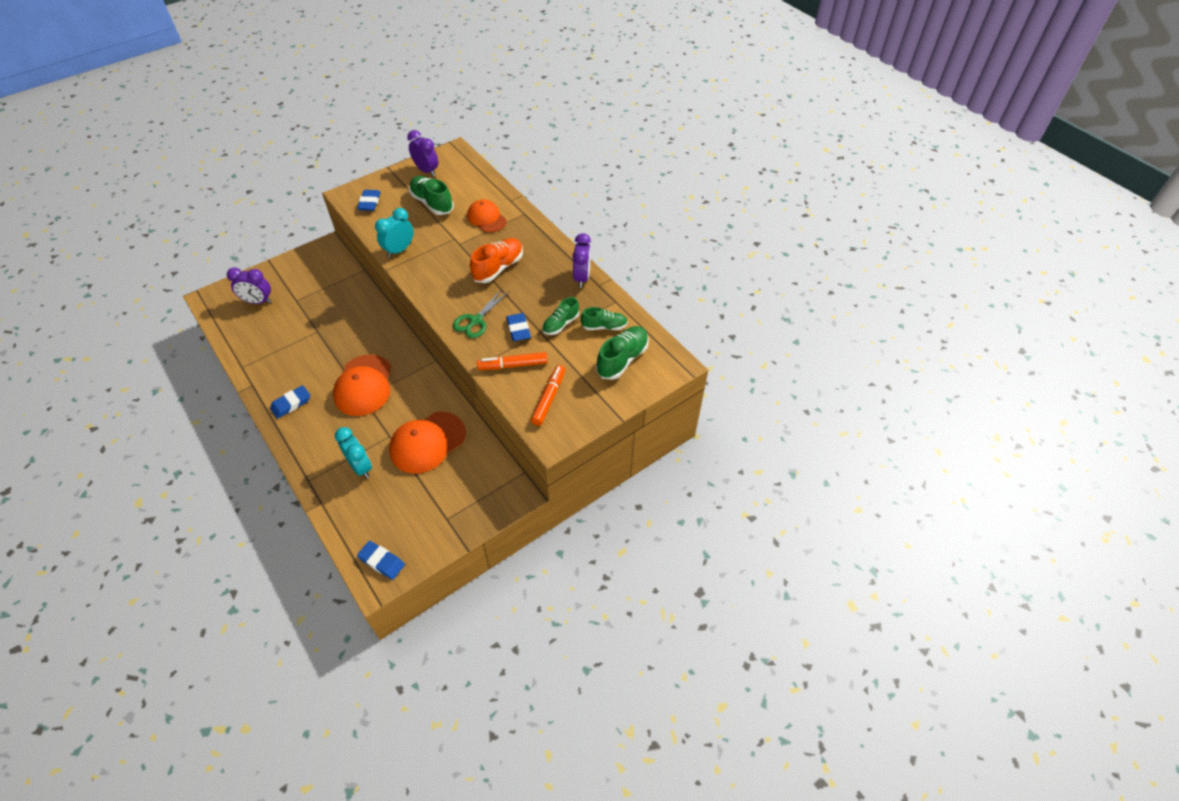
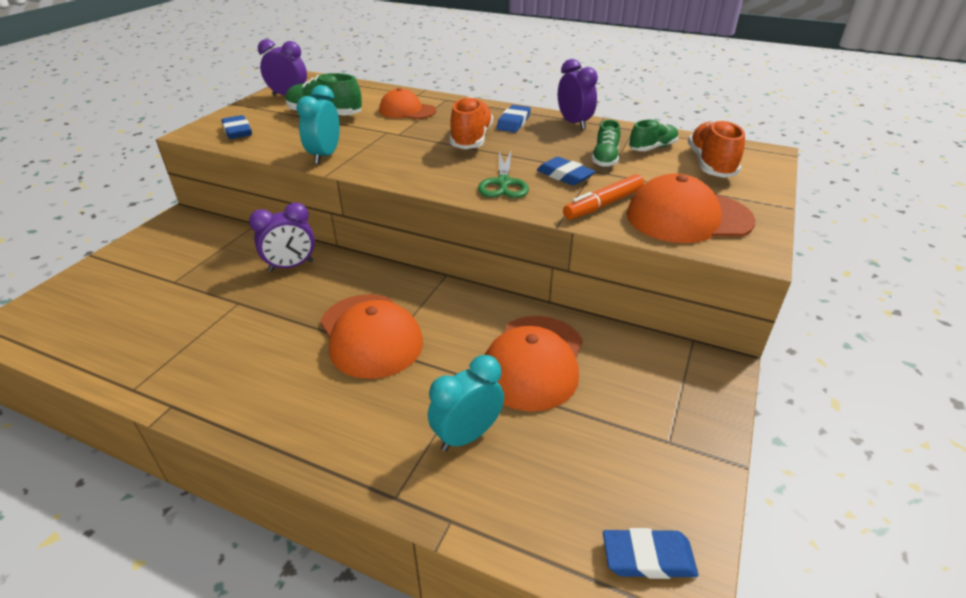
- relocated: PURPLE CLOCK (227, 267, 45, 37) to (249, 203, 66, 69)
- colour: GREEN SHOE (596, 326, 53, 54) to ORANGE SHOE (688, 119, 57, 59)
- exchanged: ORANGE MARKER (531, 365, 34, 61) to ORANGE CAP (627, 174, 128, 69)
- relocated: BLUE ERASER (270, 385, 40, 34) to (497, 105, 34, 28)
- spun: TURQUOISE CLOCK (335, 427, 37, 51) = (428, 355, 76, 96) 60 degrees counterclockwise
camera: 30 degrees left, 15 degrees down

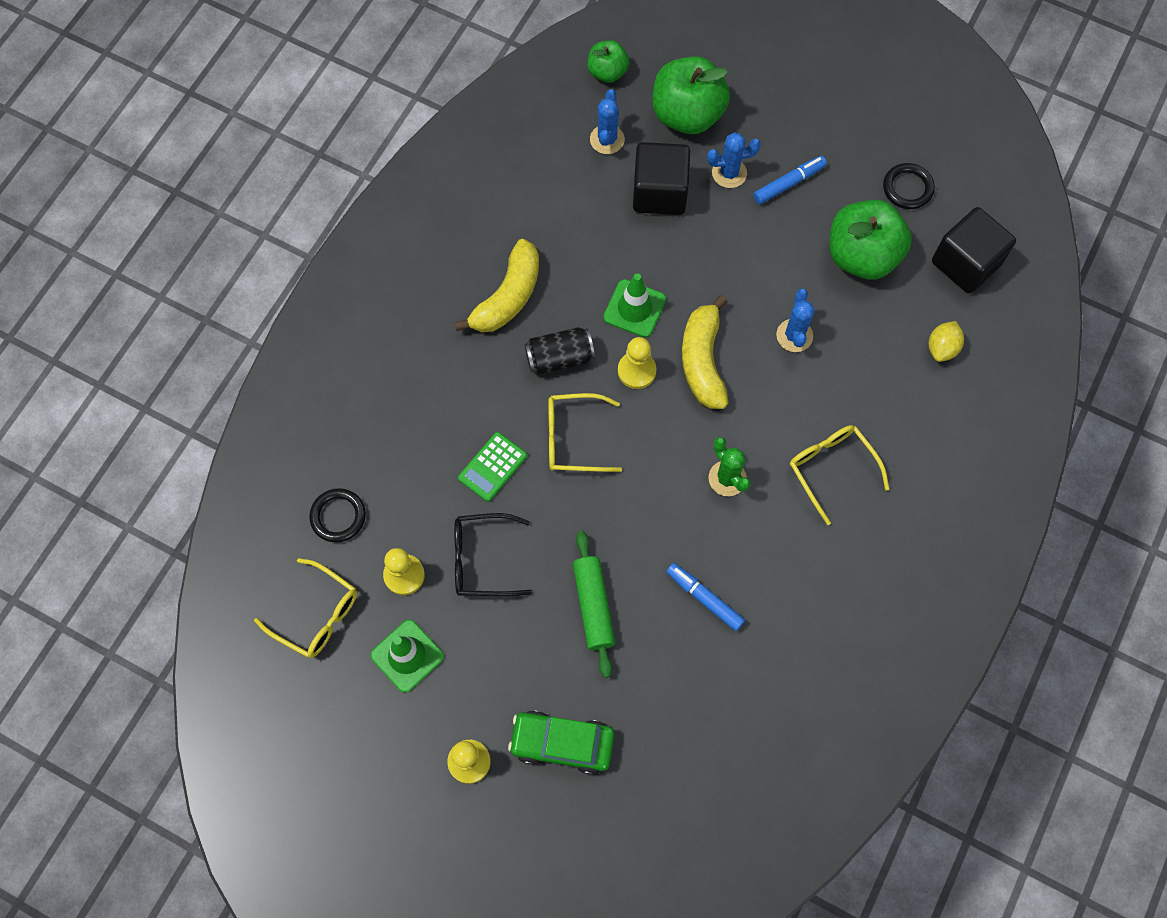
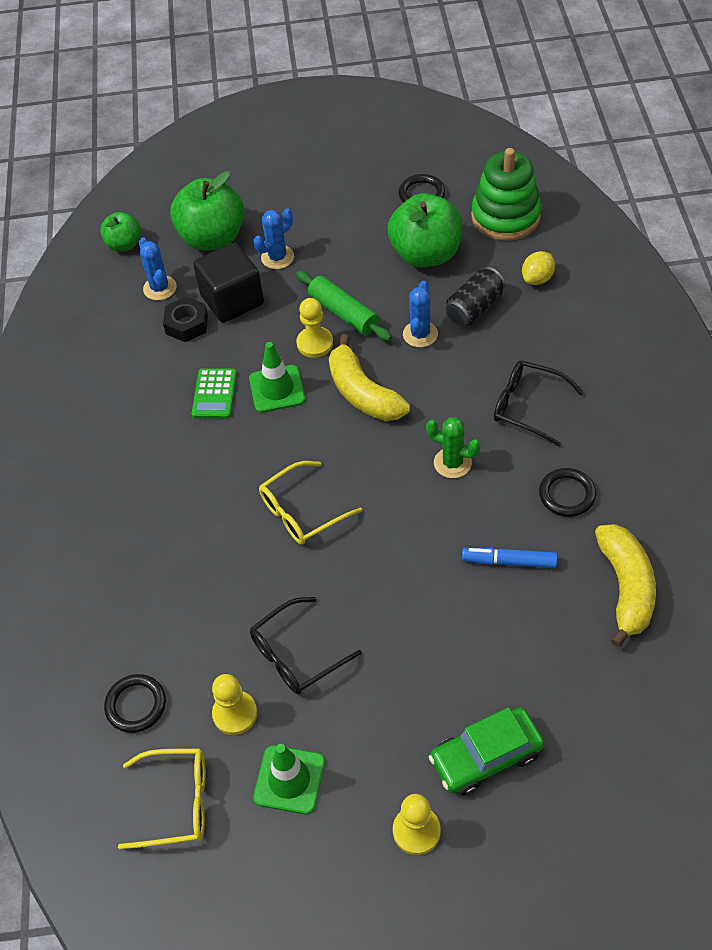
- missing: BLUE MARKER (753, 156, 74, 48)
- exchanged: BLACK CUBE (932, 207, 84, 86) to GREEN STACKING TOY (471, 148, 71, 93)
- relocated: YELLOW BANANA (454, 239, 85, 93) to (595, 524, 61, 124)
- spun: BLUE CACTUS (776, 289, 39, 63) = (403, 281, 35, 67) 45 degrees clockwise
- spun: YELLOW LEMON (929, 321, 35, 41) = (522, 251, 33, 34) 45 degrees clockwise
- relocated: BLACK CAN (524, 327, 71, 48) to (446, 267, 59, 59)
- relocated: YELLOW PAWN (618, 337, 38, 52) to (296, 298, 37, 60)
- colour: YELLOW GLASSES (790, 425, 99, 100) to BLACK GLASSES (494, 361, 90, 85)
- relocated: GREEN CALCULATOR (458, 432, 69, 70) to (192, 368, 45, 51)
- relocated: GREEN ROLLING PIN (573, 531, 42, 147) to (296, 271, 96, 70)
- appeared: BLACK NUT (163, 297, 45, 45)
- appeared: BLACK RING (539, 468, 57, 49)
camera: 30 degrees left, 15 degrees down

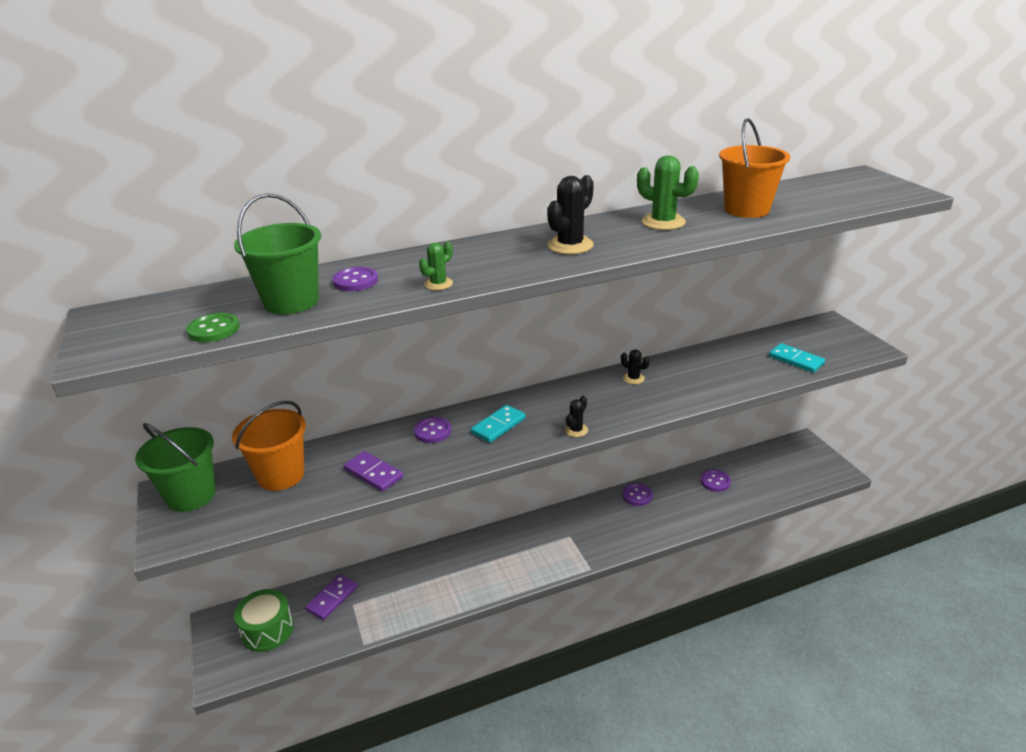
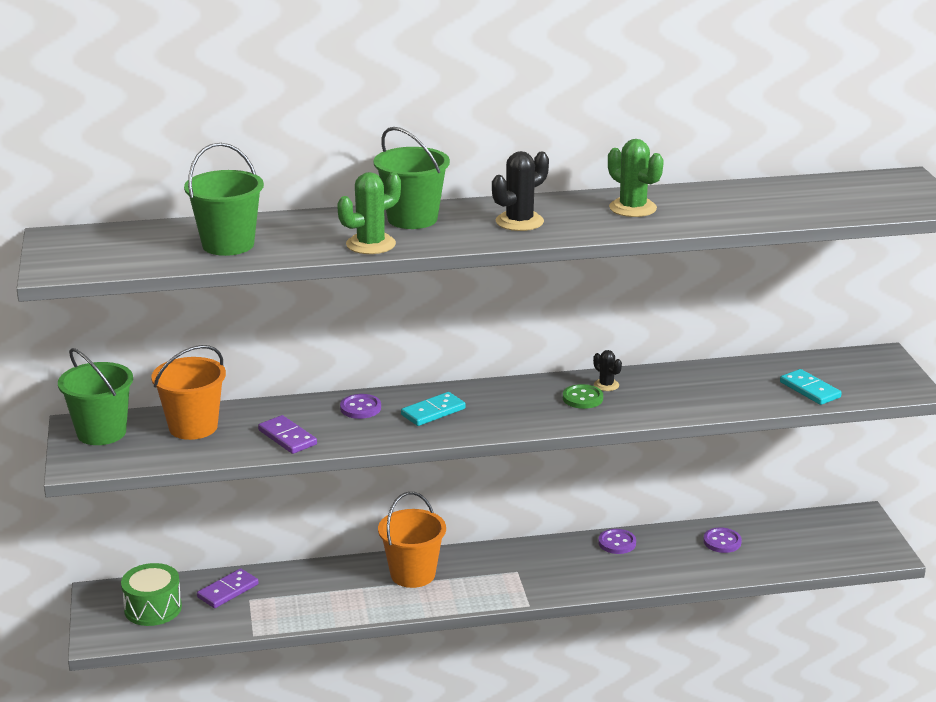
- relocated: ORANGE BUCKET (719, 118, 71, 100) to (378, 492, 68, 96)
- size: GREEN CACTUS (419, 241, 34, 49) = (337, 172, 64, 82) x1.75
- missing: PURPLE BUTTON (332, 267, 46, 24)
- relocated: GREEN BUTTON (186, 313, 53, 29) to (563, 384, 40, 25)
- missing: BLACK CACTUS (564, 396, 24, 41)
- appeared: GREEN BUCKET (374, 127, 76, 102)
camera: 10 degrees right, 5 degrees down

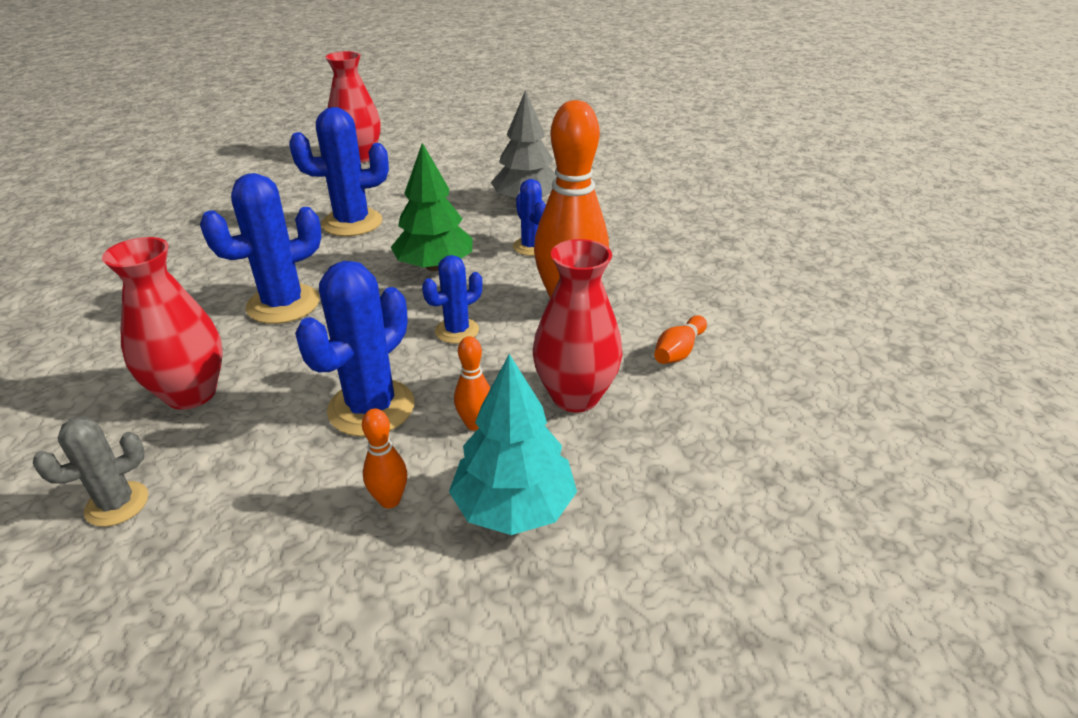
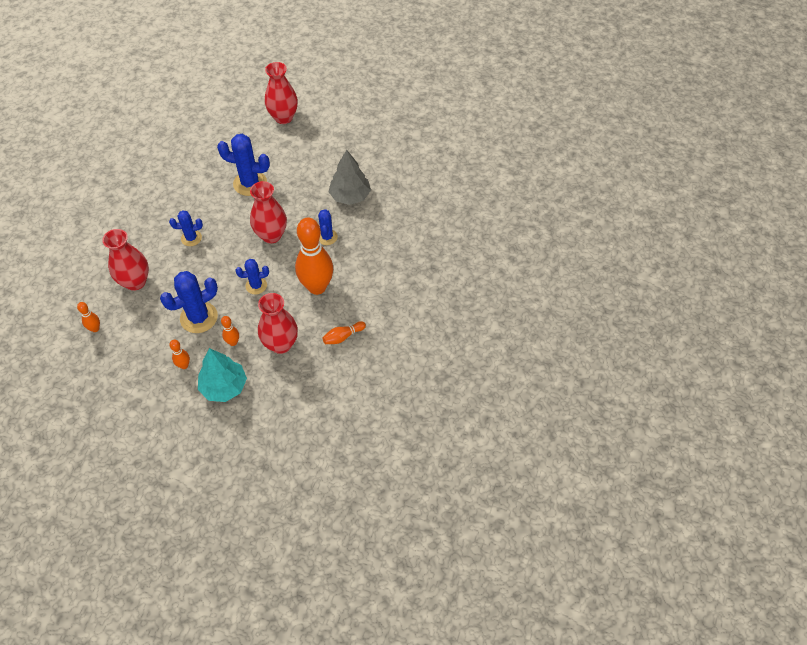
- exchanged: GREEN TREE (391, 143, 82, 128) to RED VASE (250, 181, 37, 62)
- size: BLUE CACTUS (200, 173, 122, 151) = (169, 210, 34, 36) x0.59
- exchanged: GREY CACTUS (33, 416, 115, 111) to ORANGE BOWLING PIN (77, 302, 23, 30)
camera: 25 degrees right, 20 degrees up

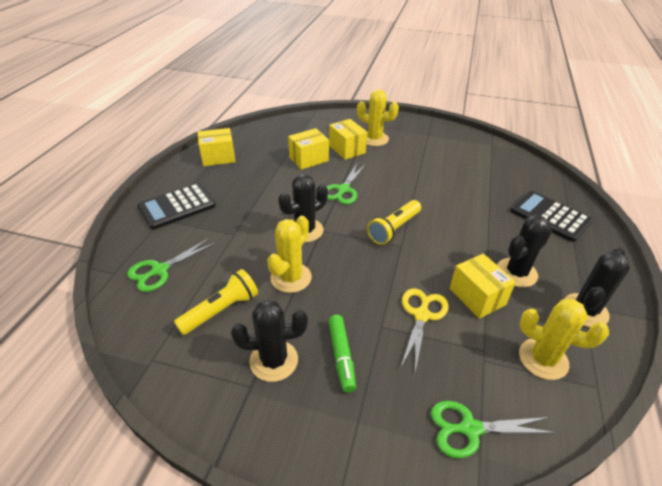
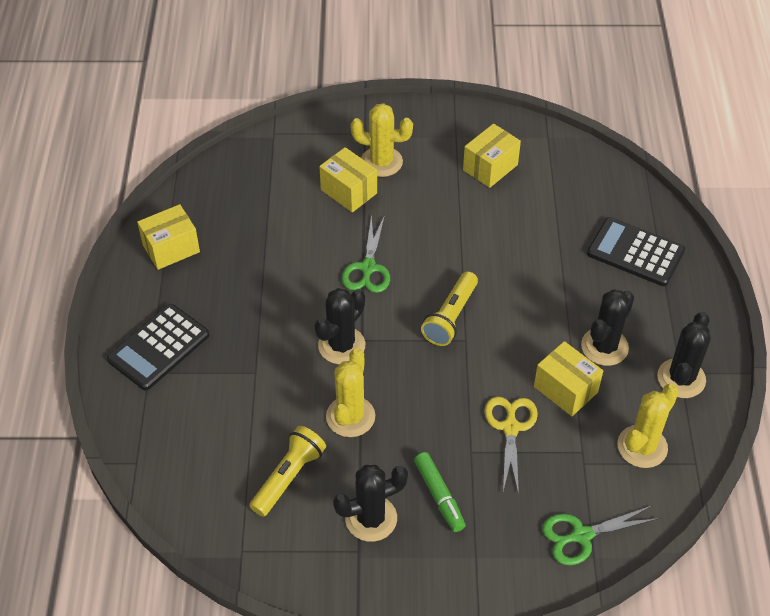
- relocated: YELLOW BOX (288, 128, 41, 42) to (463, 124, 58, 64)
- missing: GREEN SCISSORS (127, 238, 89, 54)
- spun: YELLOW CACTUS (519, 299, 90, 81) = (617, 384, 62, 84) 60 degrees counterclockwise
camera: 15 degrees left, 10 degrees up

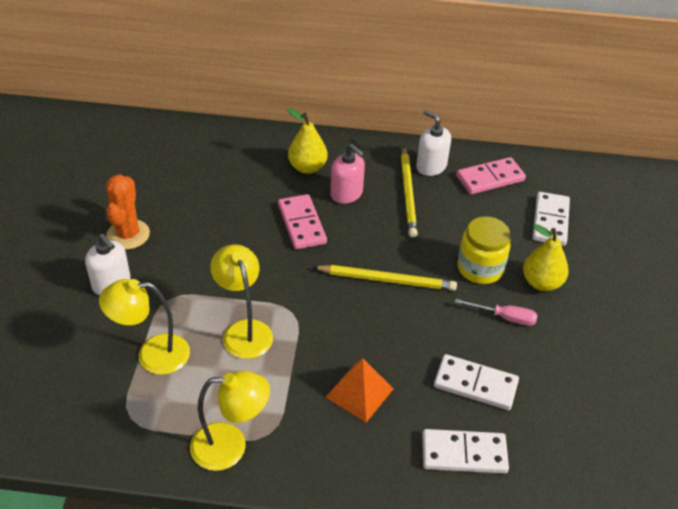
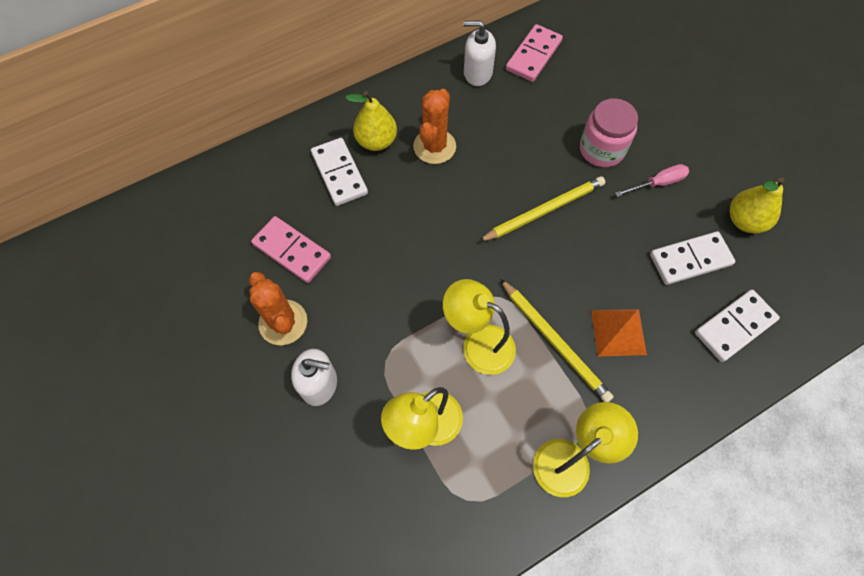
- exchanged: PINK SOAP DISPENSER (330, 144, 35, 60) to ORANGE CACTUS (413, 89, 43, 75)
- relocated: YELLOW PENCIL (401, 147, 17, 91) to (500, 279, 114, 123)
- relocated: WHITE DOMINO (532, 192, 38, 54) to (311, 138, 57, 68)
- relocated: PINK DOMINO (278, 194, 49, 55) to (251, 216, 80, 67)
- colour: YELLOW JAR (458, 216, 53, 68) to PINK JAR (580, 98, 58, 69)
- relocated: YELLOW PEAR (523, 224, 46, 67) to (729, 178, 55, 55)
camera: 35 degrees left, 20 degrees up

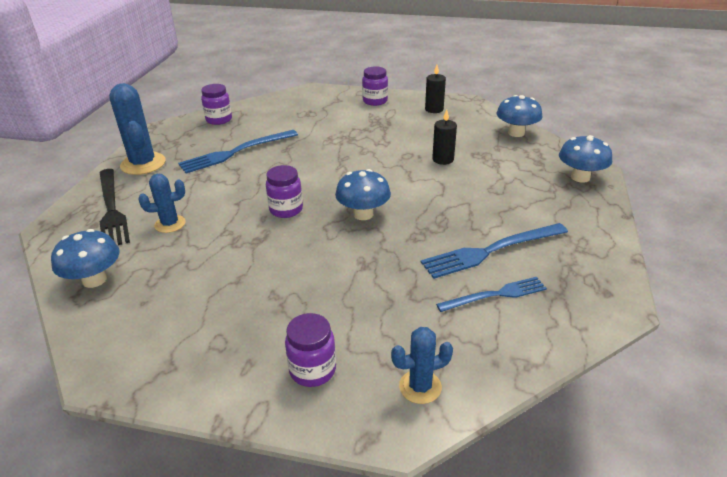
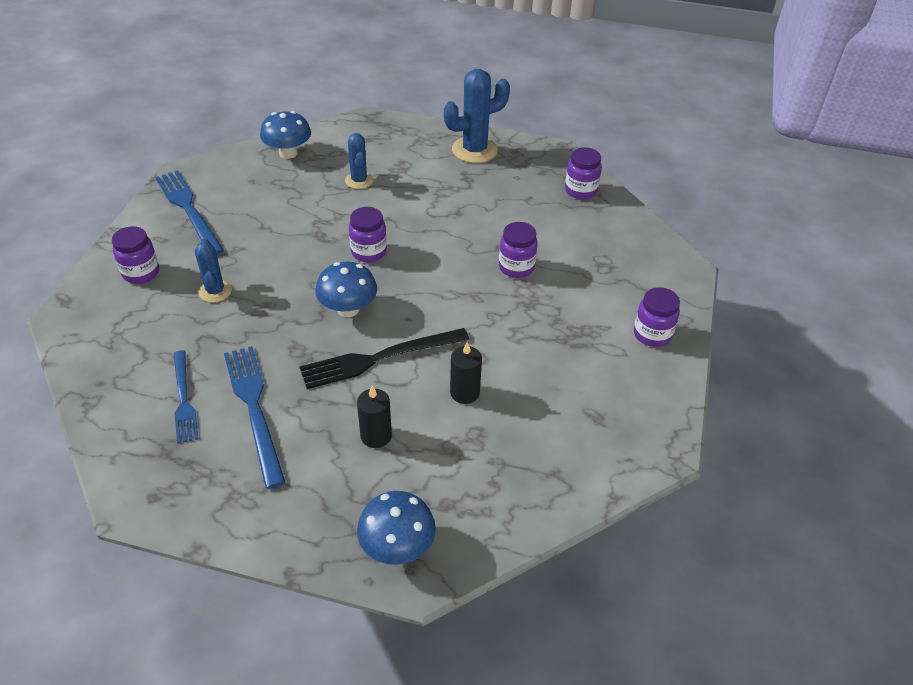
- relocated: BLACK CANDLE (425, 65, 21, 48) to (357, 386, 35, 62)
- missing: BLUE MUSHROOM (496, 95, 46, 42)
- relocated: BLUE FORK (178, 130, 120, 44) to (155, 170, 69, 85)
- relocated: BLACK FORK (100, 169, 30, 76) to (300, 328, 169, 61)
- relocated: BLUE CACTUS (391, 327, 62, 77) to (195, 239, 37, 64)
- appeared: PURPLE JAR (499, 222, 39, 56)
camera: 90 degrees right, 10 degrees up

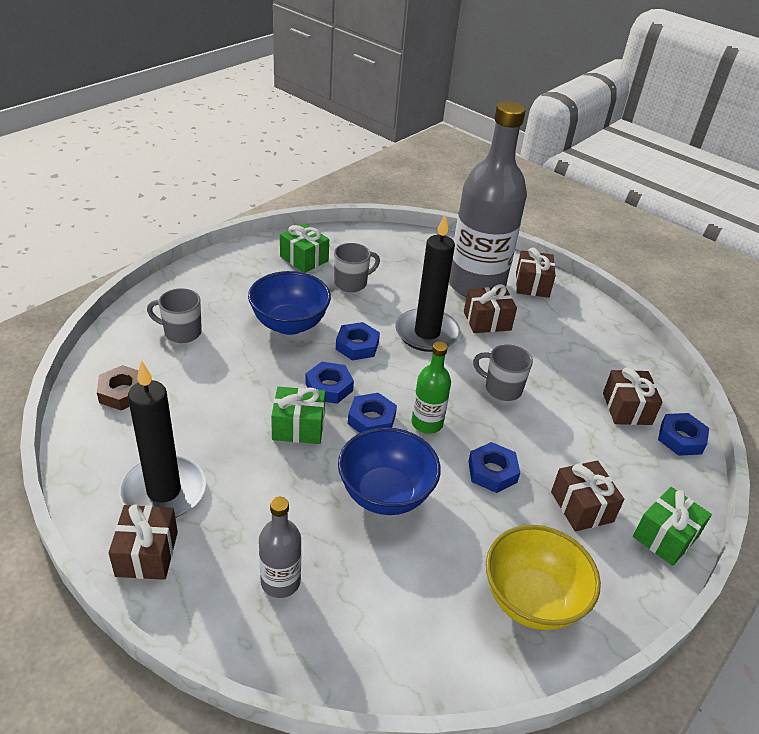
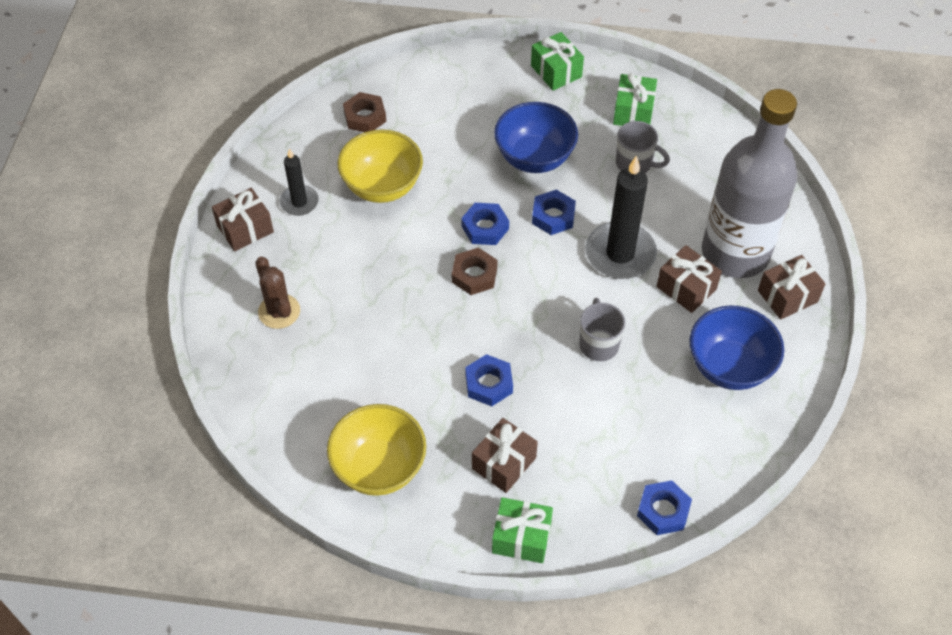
- missing: GREY MUG (147, 288, 55, 55)
- missing: GREEN BOTTLE (412, 342, 39, 92)
- size: BLACK CANDLE (119, 360, 87, 158) = (280, 148, 39, 68) x0.56
- missing: BROWN GIFT (603, 368, 60, 57)
- relocated: GREEN GIFT (271, 387, 54, 57) to (531, 32, 53, 59)
- colour: BLUE NUT (348, 393, 49, 40) to BROWN NUT (452, 248, 46, 47)
- relocated: BLUE BOWL (338, 427, 103, 88) to (689, 305, 95, 85)
- exchanged: GREY BOTTLE (259, 497, 42, 101) to BROWN CACTUS (255, 257, 45, 72)
- appeared: YELLOW BOWL (337, 130, 86, 73)
camera: 60 degrees right, 15 degrees up

